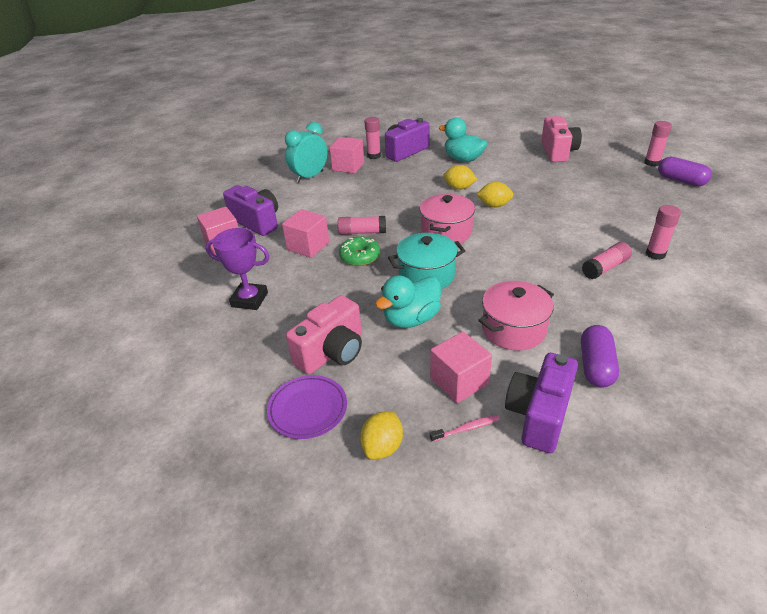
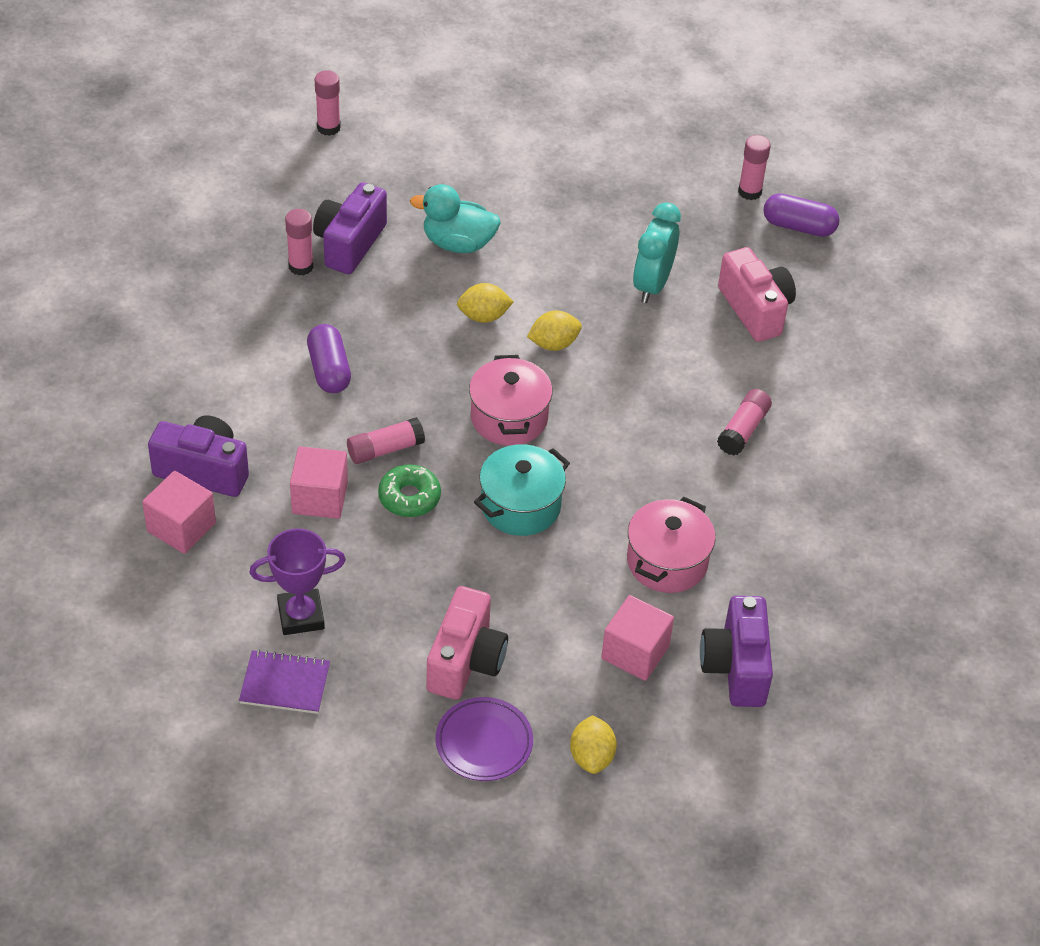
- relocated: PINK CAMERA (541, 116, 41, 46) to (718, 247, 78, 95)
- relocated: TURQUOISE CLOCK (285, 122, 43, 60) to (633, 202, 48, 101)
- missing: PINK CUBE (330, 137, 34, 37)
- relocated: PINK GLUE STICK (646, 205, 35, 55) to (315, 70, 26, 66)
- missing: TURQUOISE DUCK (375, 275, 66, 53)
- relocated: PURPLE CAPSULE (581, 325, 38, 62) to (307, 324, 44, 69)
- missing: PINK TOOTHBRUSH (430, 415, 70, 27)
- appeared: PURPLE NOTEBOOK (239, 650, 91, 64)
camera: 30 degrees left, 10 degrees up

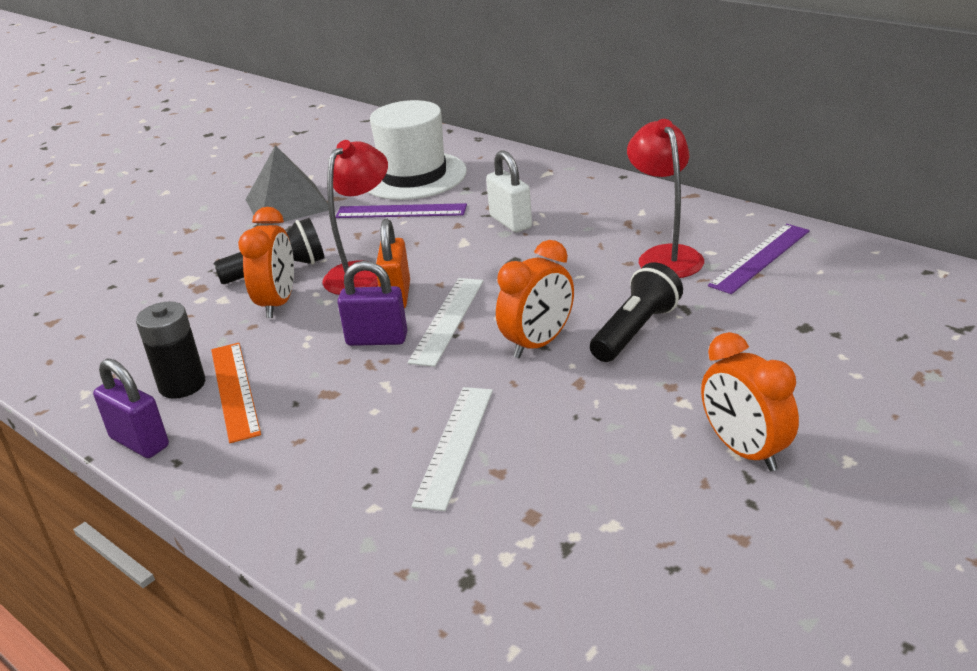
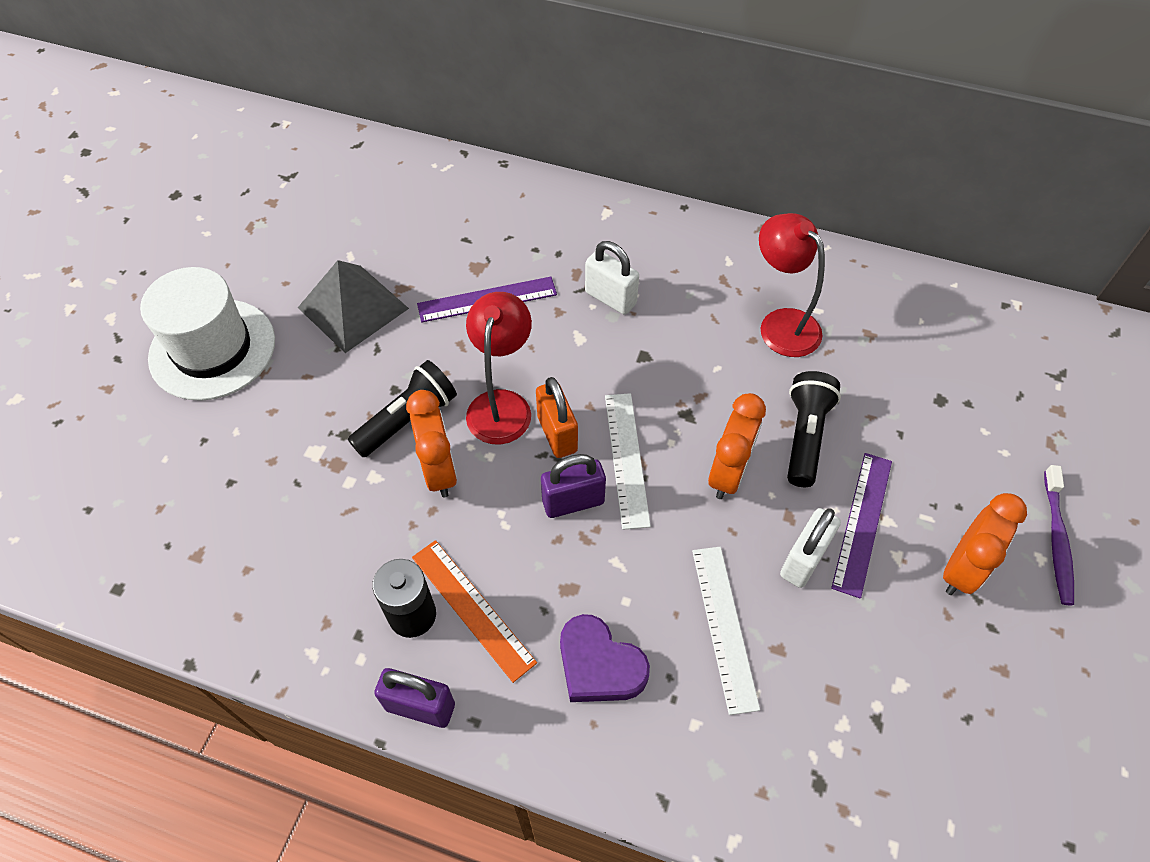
- relocated: WHITE HAT (368, 100, 99, 100) to (140, 267, 135, 134)
- relocated: PURPLE RULER (708, 224, 102, 70) to (831, 453, 61, 145)
- spun: ORANGE CLOCK (701, 332, 98, 139) = (943, 493, 84, 102) 90 degrees counterclockwise
- appeared: PURPLE TOOTHBRUSH (1044, 465, 30, 140)
- appeared: WHITE PADLOCK (780, 508, 61, 80)
- appeared: PURPLE HEART (560, 614, 90, 88)
camera: 25 degrees left, 25 degrees up

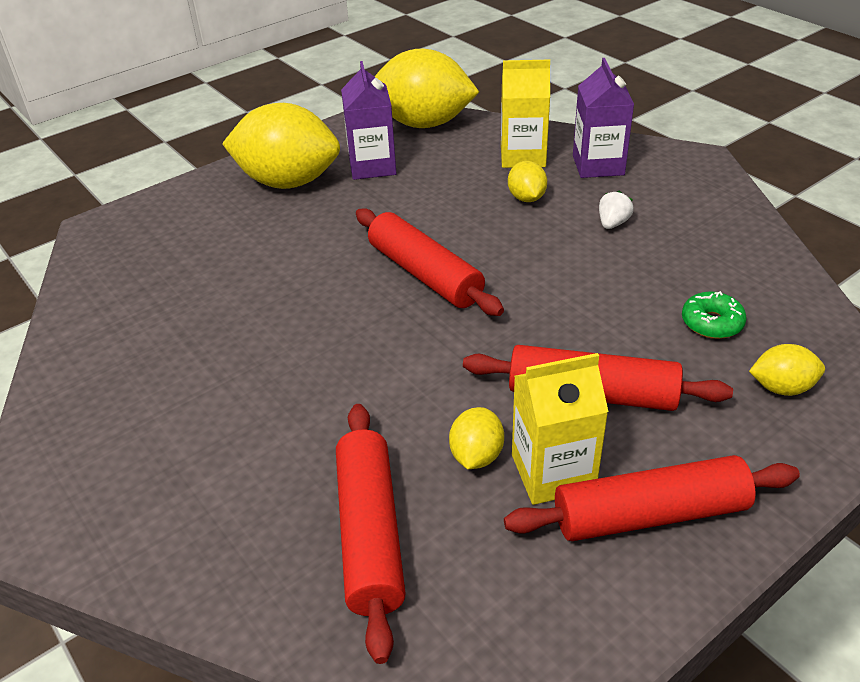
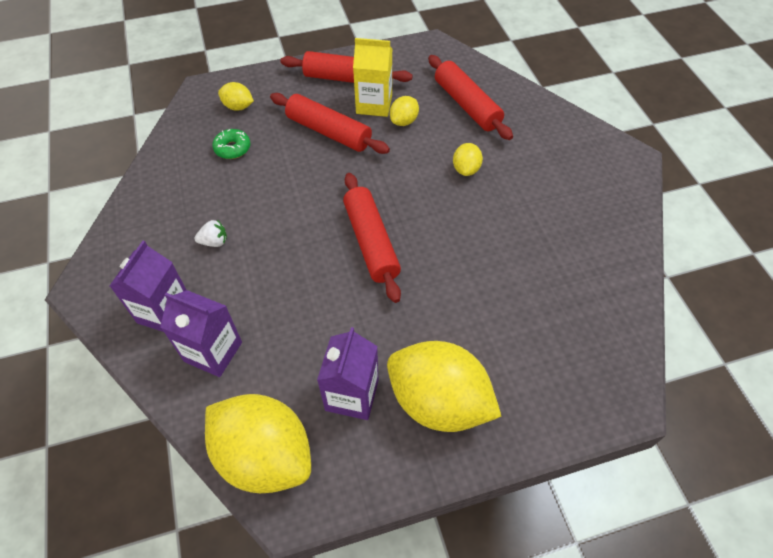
- colour: YELLOW CARTON (501, 59, 49, 109) to PURPLE CARTON (160, 290, 82, 87)
- relocated: YELLOW LEMON (508, 161, 39, 41) to (453, 143, 30, 33)
- spun: WHITE STRAWBERRY (599, 191, 35, 38) = (195, 220, 32, 27) 150 degrees counterclockwise
- spun: RED ROLLING PIN (336, 404, 70, 260) = (428, 55, 85, 85) 45 degrees counterclockwise
camera: 160 degrees left, 15 degrees up

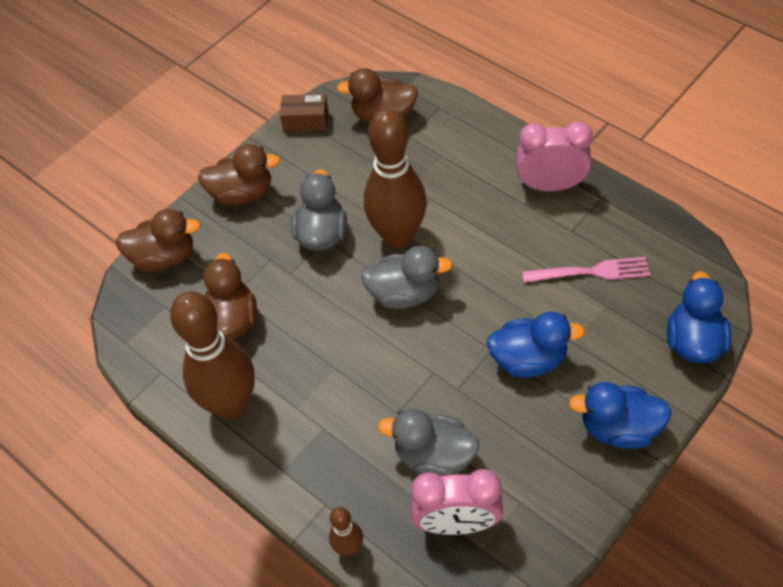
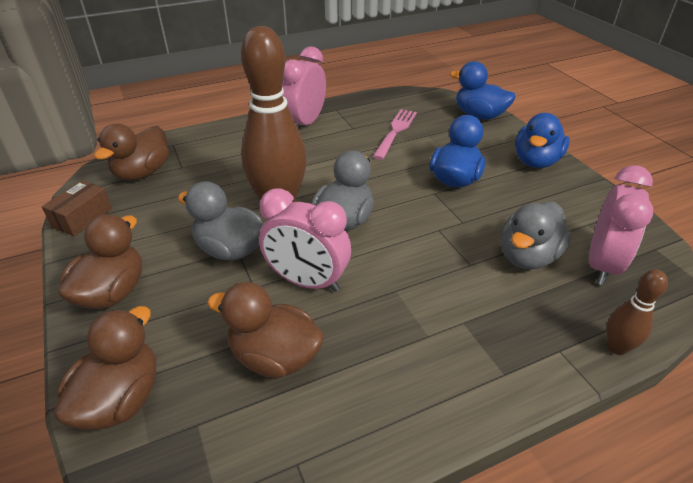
- missing: BROWN BOWLING PIN (170, 291, 85, 128)
- appeared: PINK CLOCK (259, 188, 92, 104)
camera: 70 degrees left, 15 degrees down

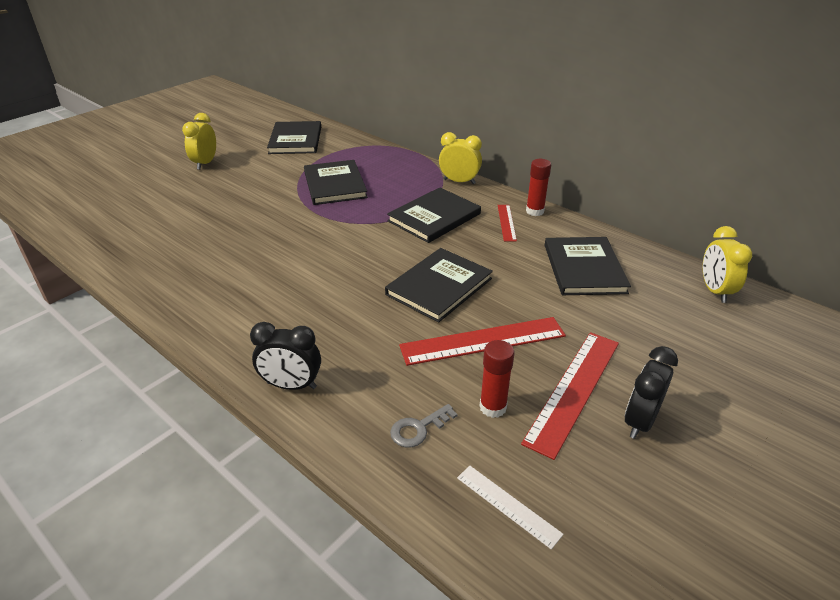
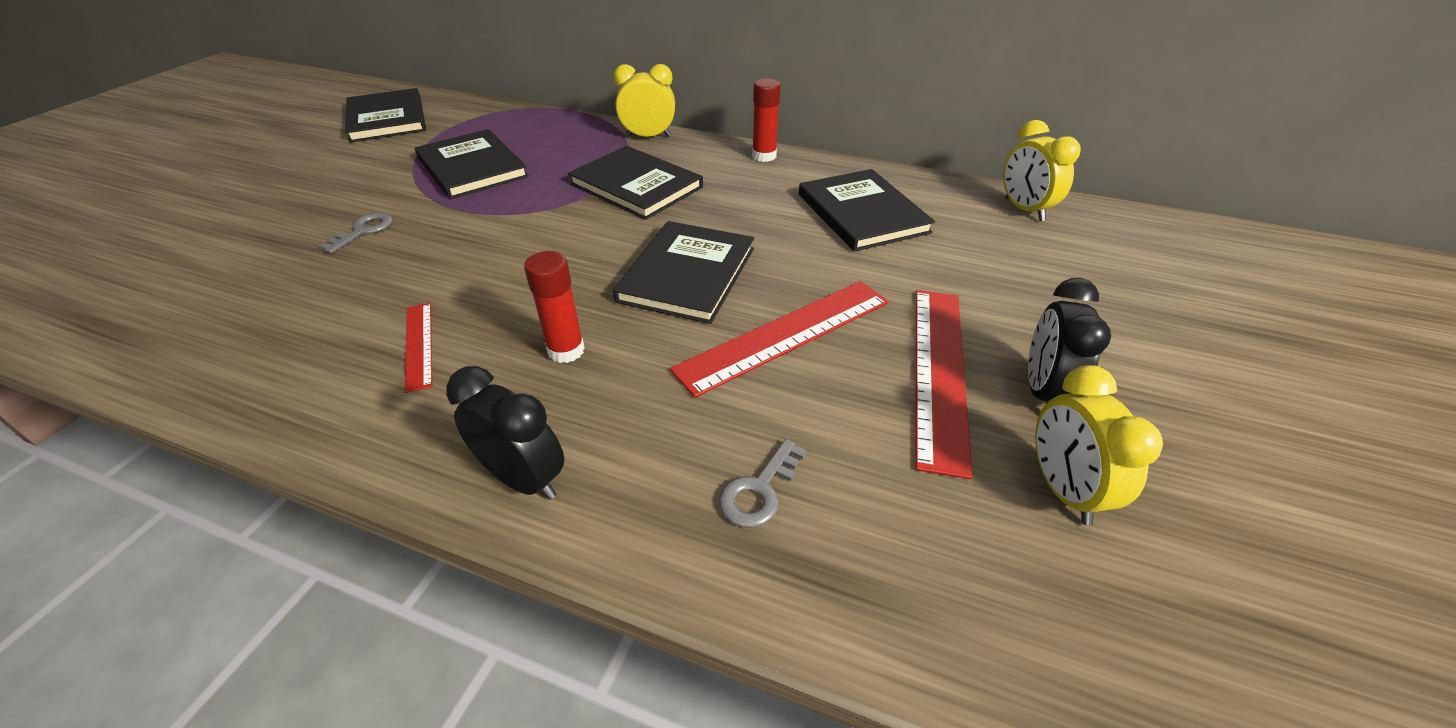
- relocated: YELLOW CLOCK (182, 113, 34, 57) to (1035, 365, 128, 160)
- spun: BLACK BOOK (387, 187, 94, 56) = (568, 146, 135, 74) 75 degrees counterclockwise
- relocated: RED RULER (498, 205, 19, 36) to (405, 303, 27, 90)
- spun: BLACK CLOCK (250, 322, 71, 68) = (446, 366, 118, 134) 135 degrees counterclockwise
- relocated: RED GLUE STICK (480, 340, 34, 78) to (524, 251, 61, 112)
- missing: WHITE RULER (457, 466, 107, 83)
- appeared: GREY KEY (319, 212, 74, 42)
camera: 20 degrees left, 5 degrees up

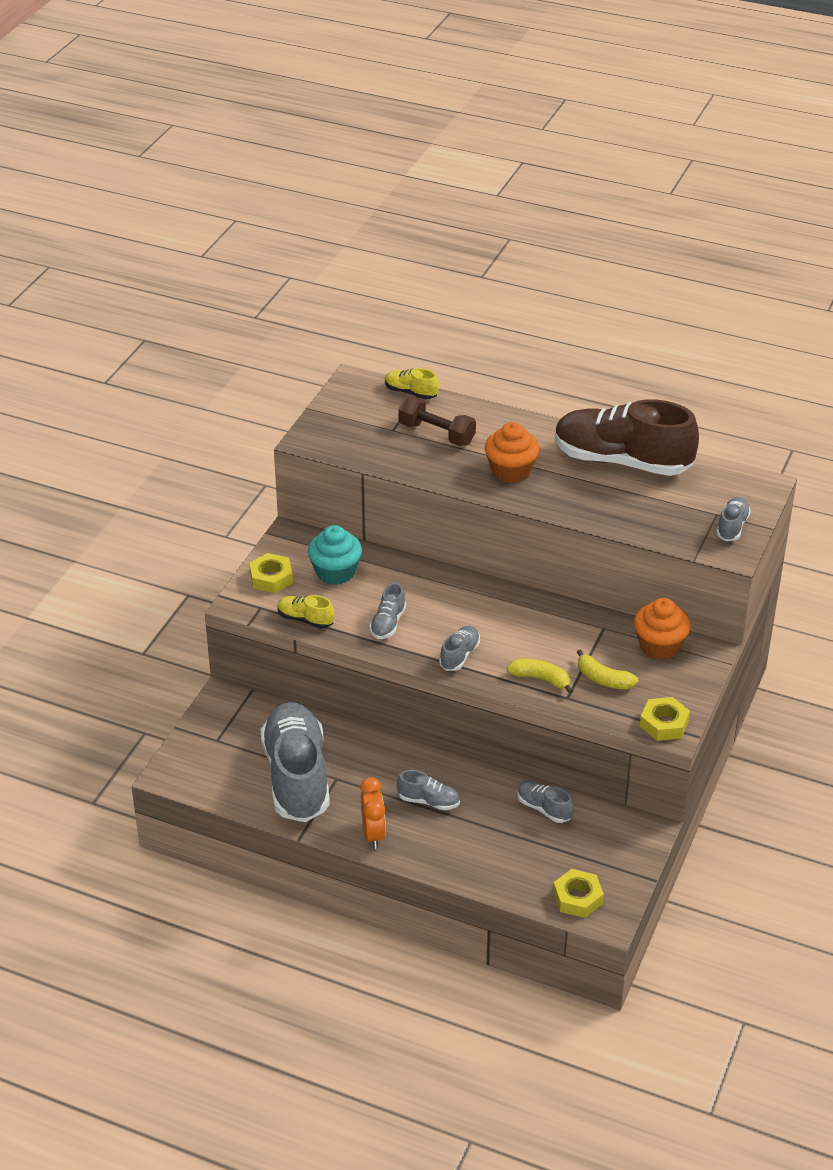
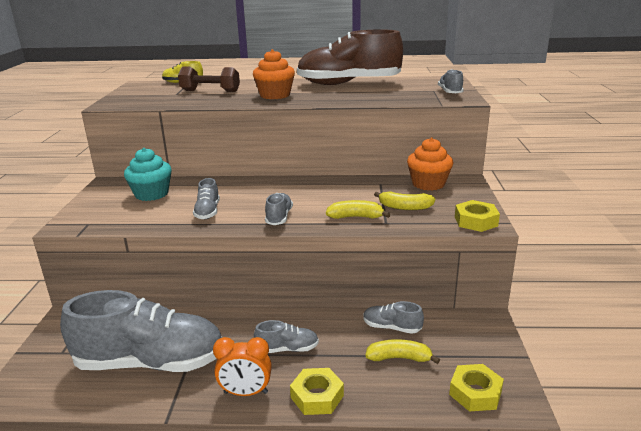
- relocated: YELLOW NUT (249, 553, 44, 40) to (290, 368, 54, 47)
- missing: YELLOW SHOE (277, 595, 58, 34)
- spun: GREY SHOE (260, 702, 70, 120) = (60, 290, 162, 82) 120 degrees clockwise
- spun: ORANGE CLOCK (360, 777, 26, 72) = (213, 337, 59, 59) 120 degrees clockwise
- appeared: YELLOW BANANA (365, 339, 75, 25)
camera: 20 degrees left, 15 degrees down

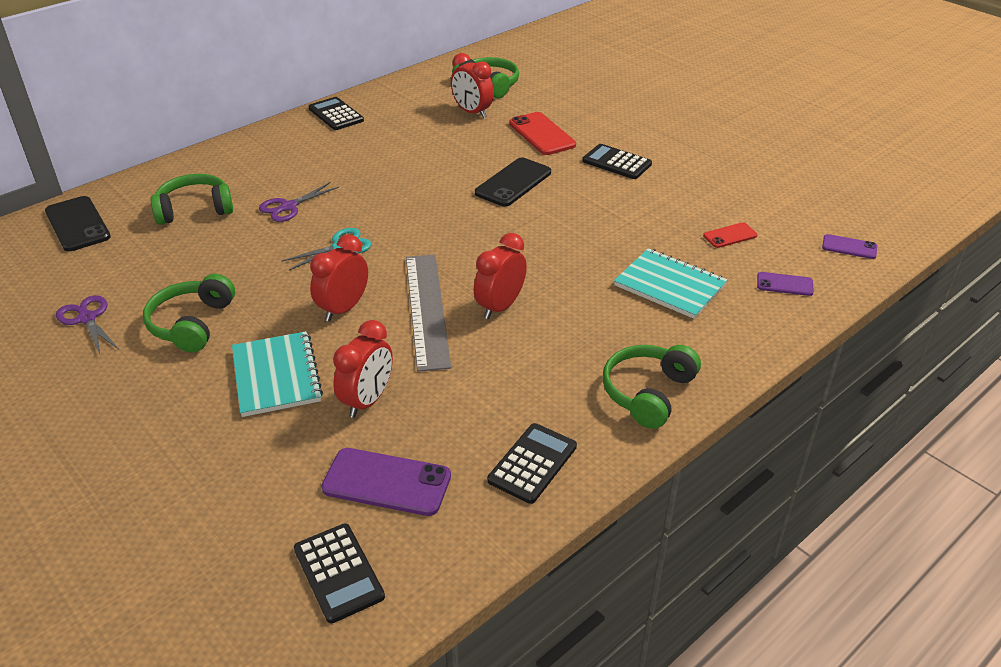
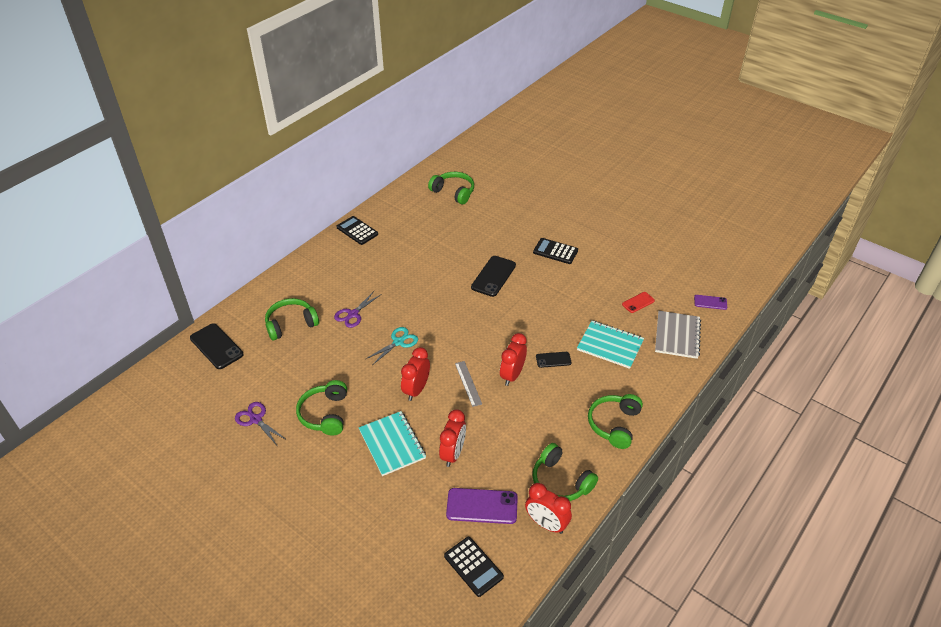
- relocated: RED CLOCK (451, 53, 43, 65) to (525, 483, 47, 51)
- missing: RED PHONE (509, 112, 67, 43)
- size: GREY RULER (406, 255, 45, 117) = (455, 361, 27, 46) x0.52
- exchanged: PURPLE PHONE (757, 272, 57, 24) to GREY NOTEBOOK (655, 311, 46, 48)
- exchanged: BLACK CALCULATOR (487, 423, 90, 81) to GREEN HEADPHONES (533, 443, 65, 58)
- appeared: BLACK PHONE (536, 352, 36, 16)
camera: 10 degrees left, 5 degrees up

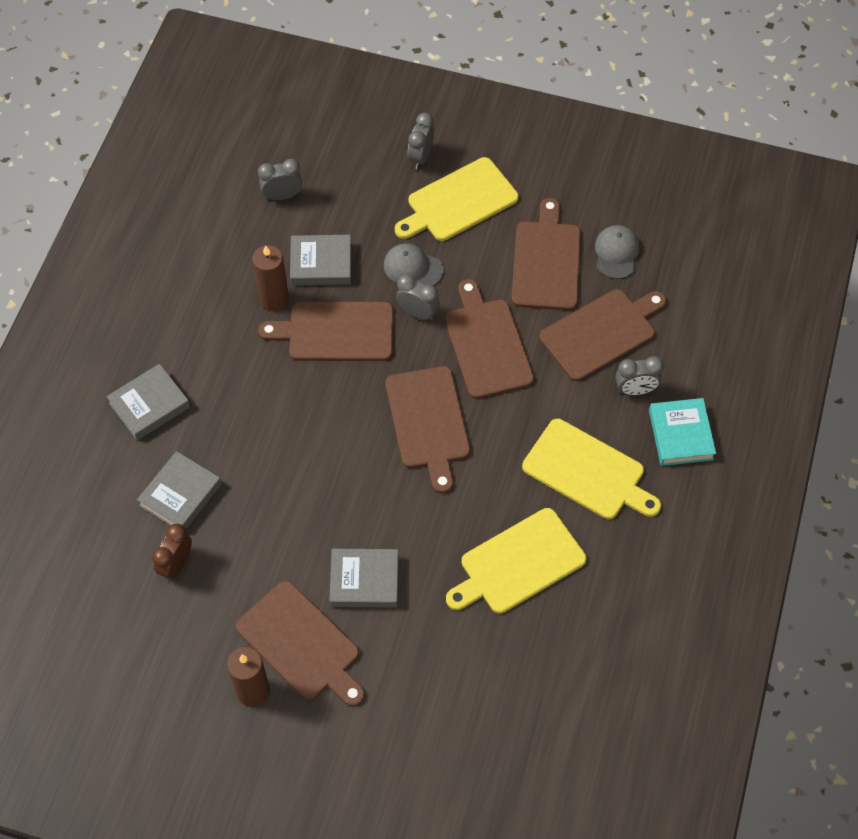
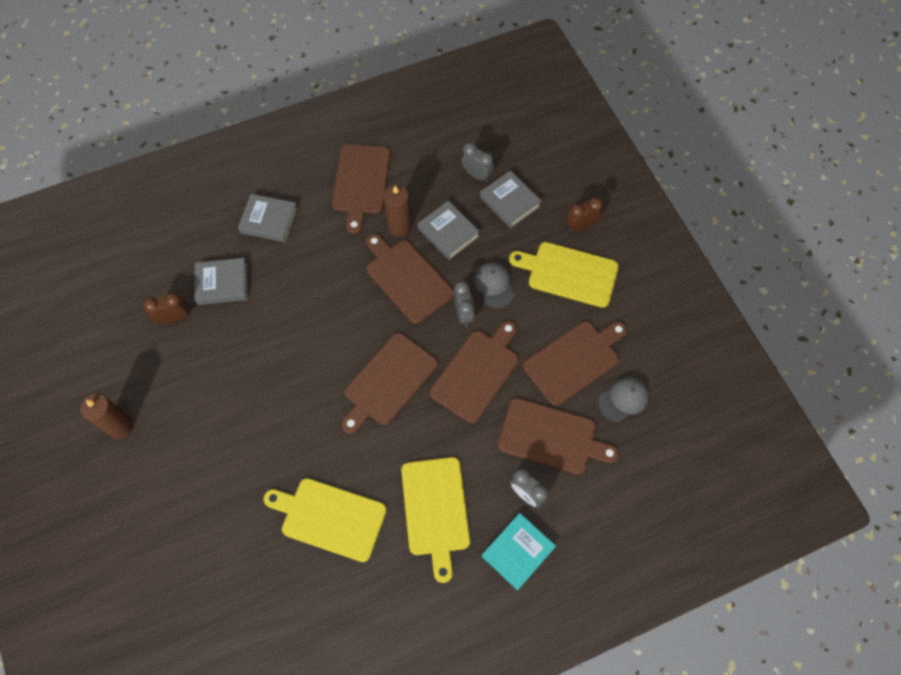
- colour: GREY CLOCK (408, 112, 26, 57) to BROWN CLOCK (566, 197, 37, 35)
- relocated: GREY BOOK (329, 549, 69, 59) to (480, 170, 61, 58)
- relocated: BROWN CUTTING BOARD (235, 581, 130, 126) to (332, 144, 59, 90)
camera: 50 degrees right, 5 degrees up

